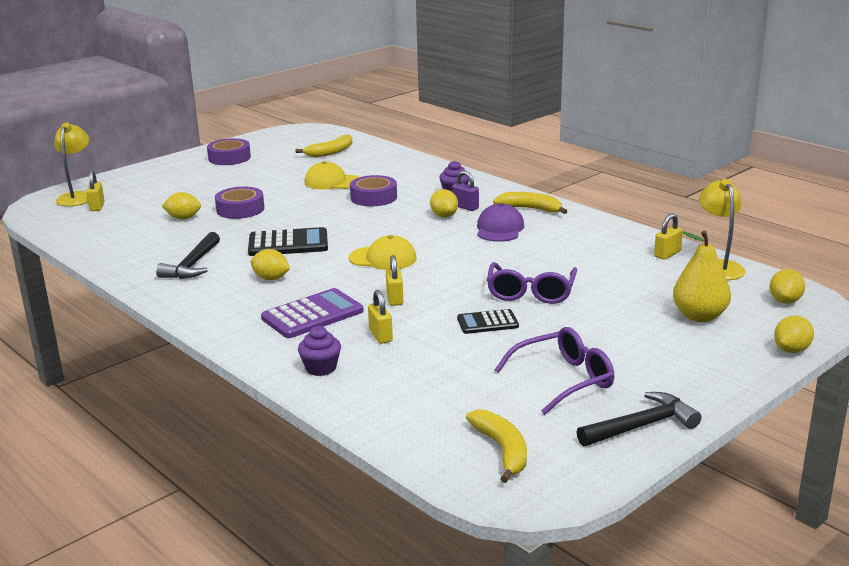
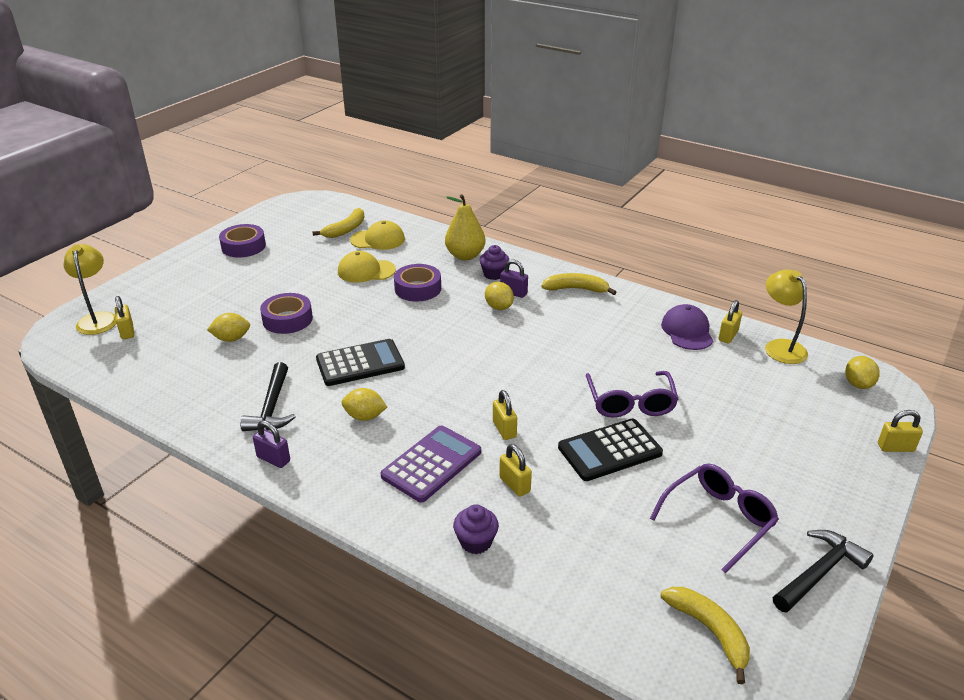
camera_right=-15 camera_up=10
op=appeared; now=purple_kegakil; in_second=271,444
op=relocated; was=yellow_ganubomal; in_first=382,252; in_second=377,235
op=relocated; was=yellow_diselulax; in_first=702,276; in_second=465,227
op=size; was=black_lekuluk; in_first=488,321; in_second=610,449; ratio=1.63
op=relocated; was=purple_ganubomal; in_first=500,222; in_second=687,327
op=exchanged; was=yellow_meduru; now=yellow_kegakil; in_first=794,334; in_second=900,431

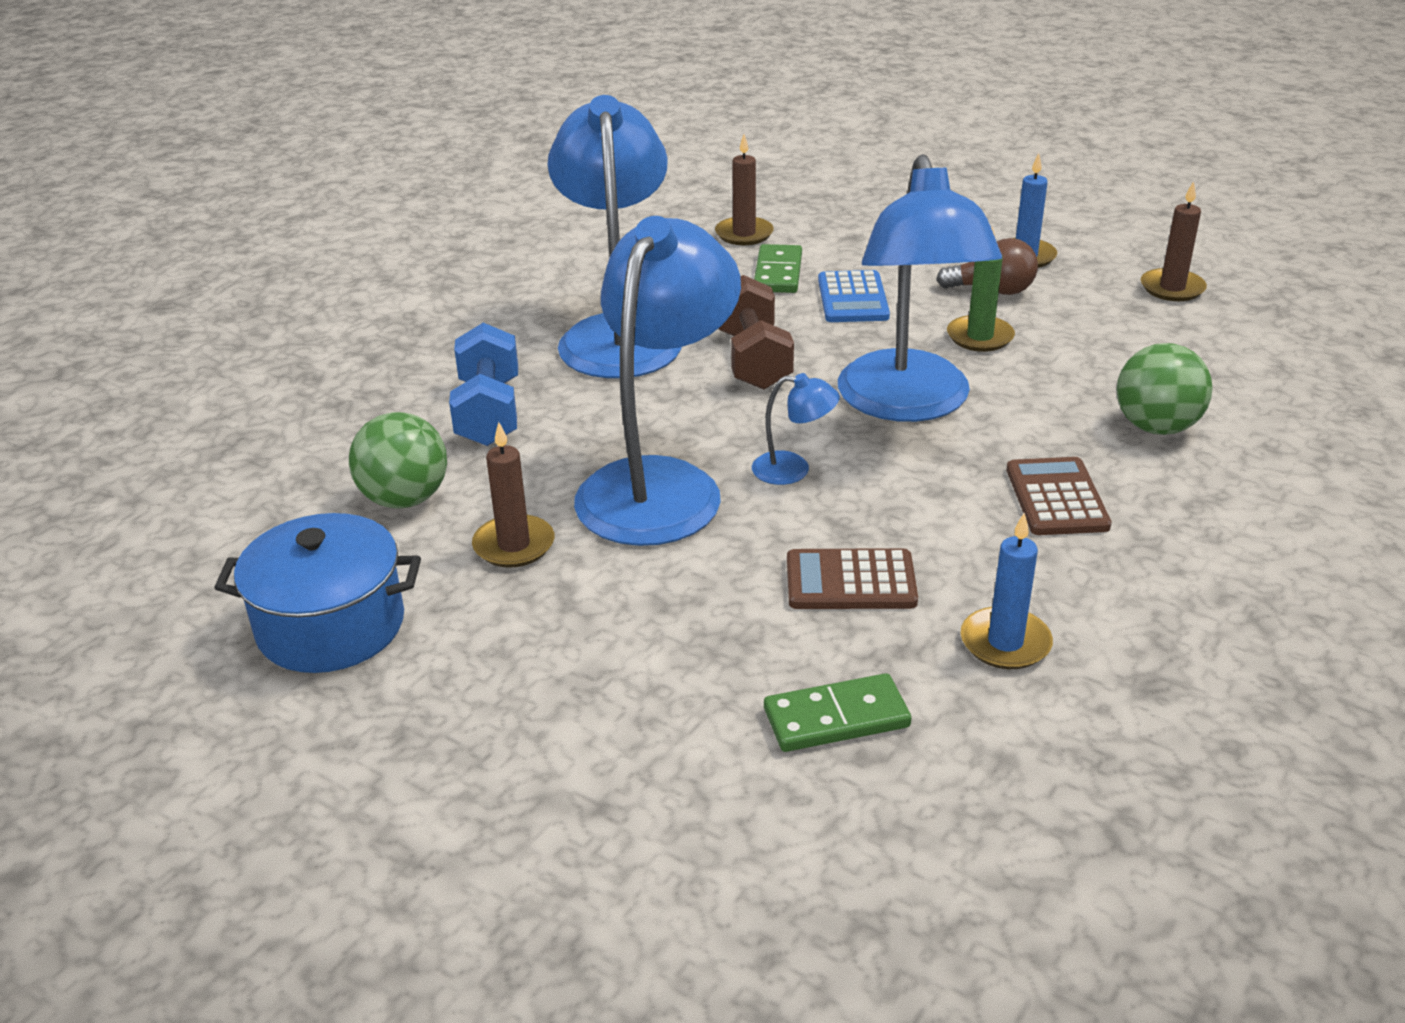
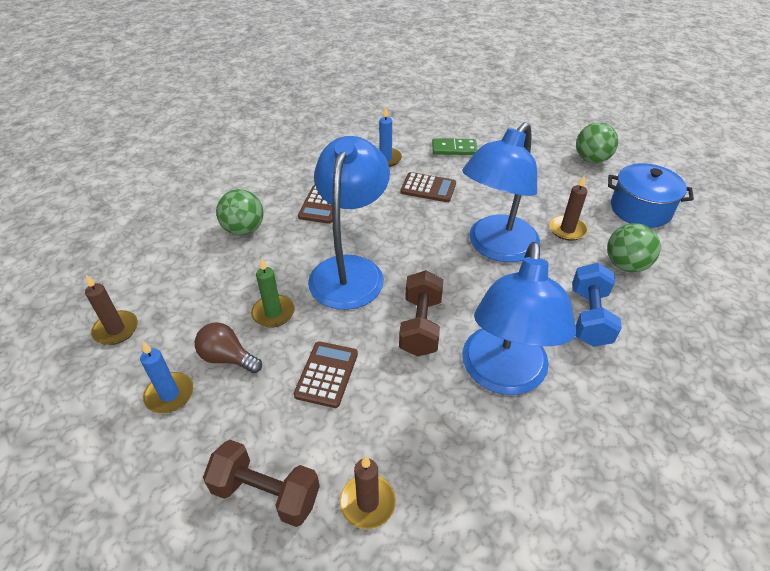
camera_right=-165 camera_up=10
op=appeared; now=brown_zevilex; in_second=261,483
op=colour; was=blue_lekuluk; now=brown_lekuluk; in_first=854,296; in_second=326,374
op=appeared; now=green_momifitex; in_second=597,142
op=missing; was=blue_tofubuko; in_first=796,429
op=missing; was=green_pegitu; in_first=778,268

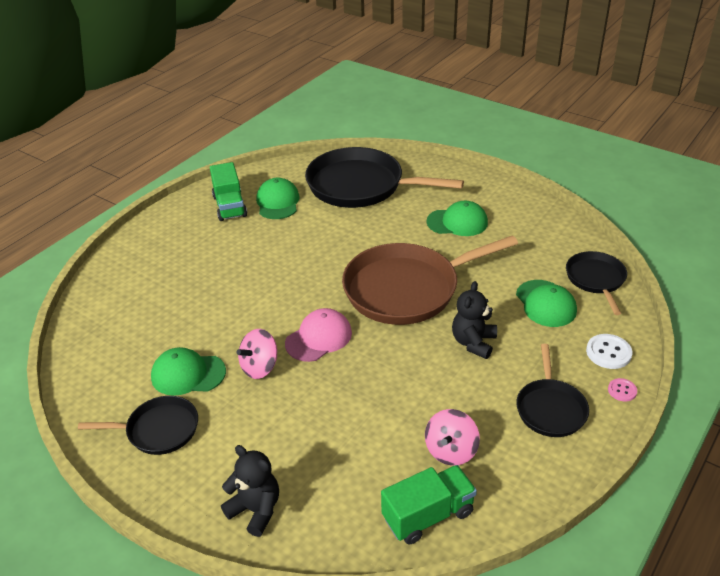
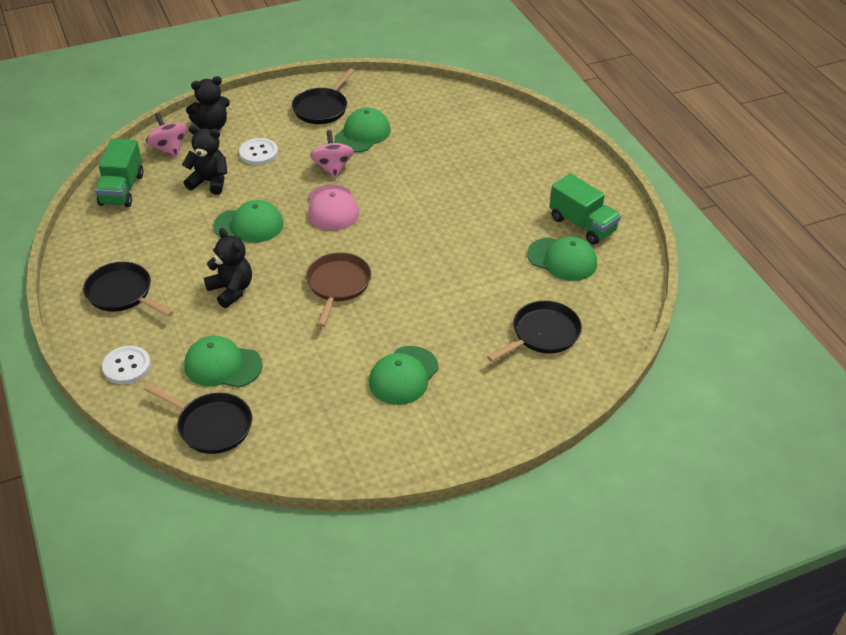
camera_right=120 camera_up=5
op=relocated; was=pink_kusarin; in_first=452,437; in_second=166,135
op=appeared; now=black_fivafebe; in_second=204,160
op=appeared; now=green_ganubomal; in_second=248,221
op=appeared; now=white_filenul; in_second=258,151
op=size; was=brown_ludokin; in_first=430,280; in_second=338,289; ratio=0.53
op=size; was=black_ludokin; in_first=384,177; in_second=534,331; ratio=0.53
op=spun; was=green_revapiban; in_first=228,191; in_second=585,209; clockwise=-150
op=missing; was=pink_filenul; in_first=622,390

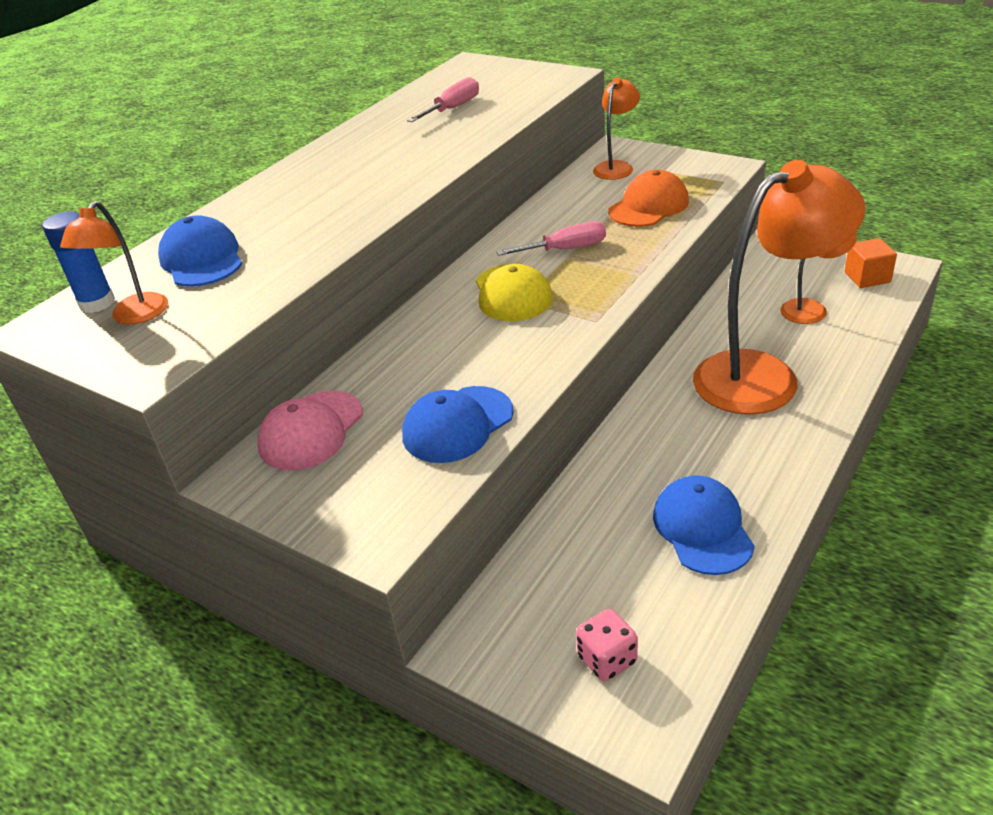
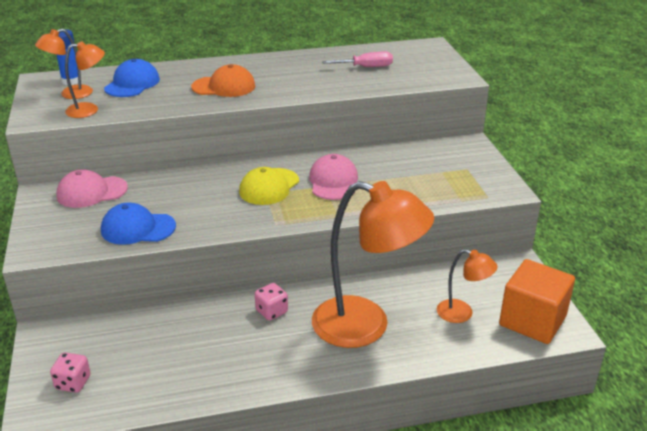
camera_right=40 camera_up=-5
op=relocated; was=orange_tofubuko; in_first=616,128; in_second=85,79
op=relocated; was=orange_ganubomal; in_first=648,198; in_second=223,80
op=appeared; now=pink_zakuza; in_second=271,302
op=exchanged; was=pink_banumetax; now=pink_ganubomal; in_first=551,238; in_second=333,177
op=size; was=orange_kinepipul; in_first=871,263; in_second=537,301; ratio=1.84
op=missing; was=blue_ganubomal; in_first=704,525

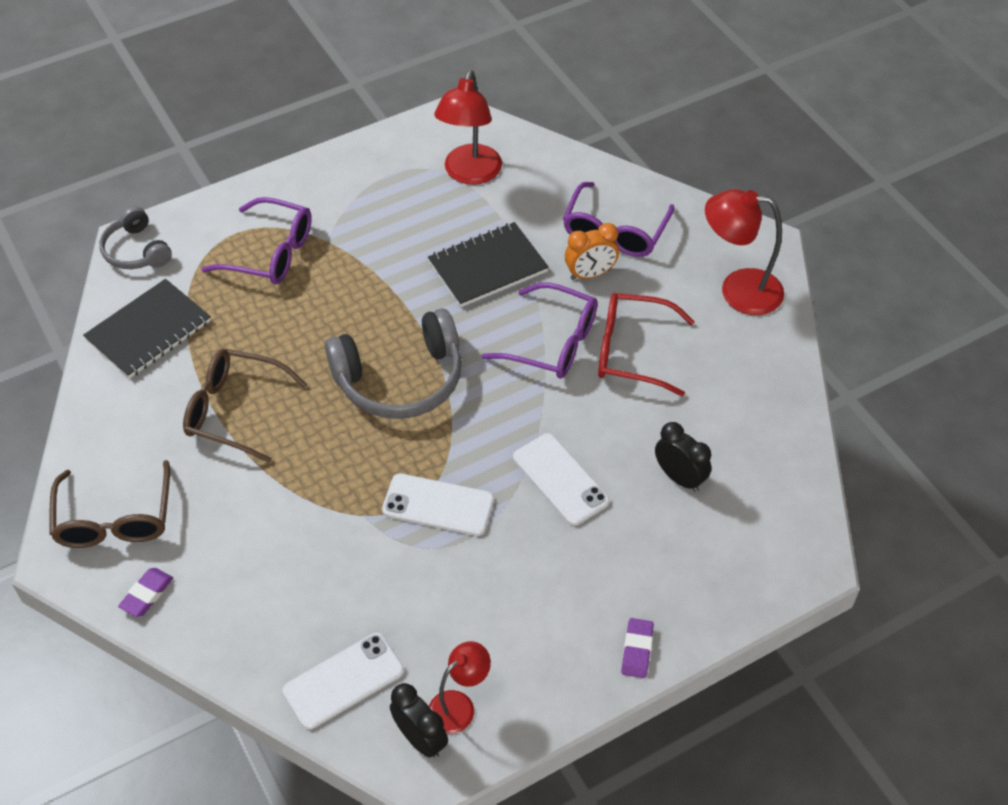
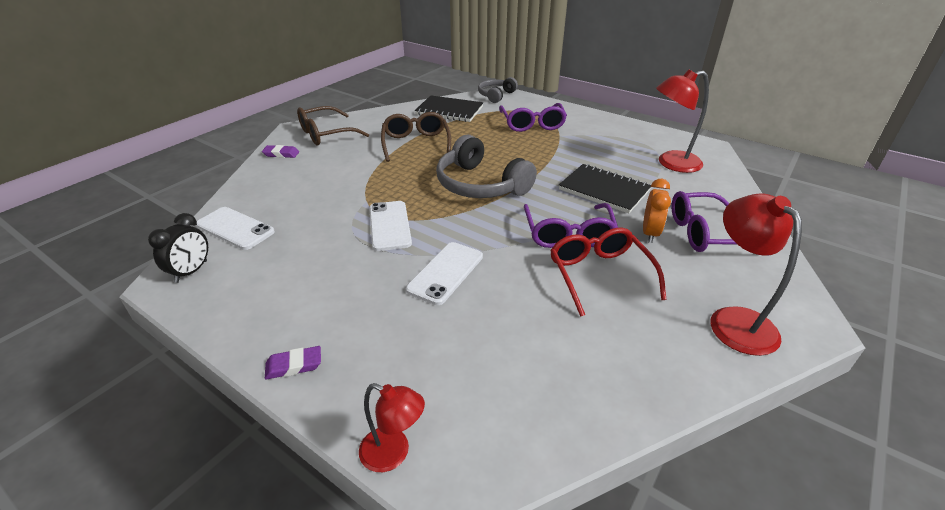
camera_right=65 camera_up=-15
op=relocated; was=red_tofubuko; in_first=460,687; in_second=392,427
op=spun; was=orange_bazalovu; in_first=592,251; in_second=657,211; clockwise=-120
op=missing; was=black_bazalovu; in_first=683,457

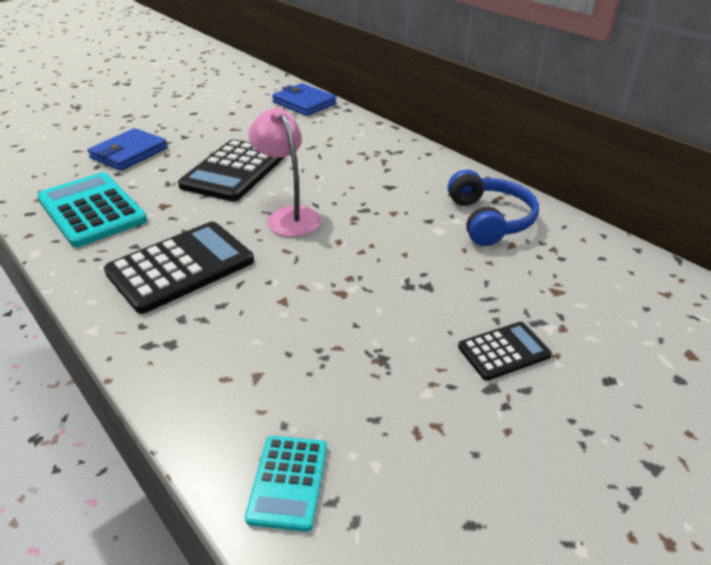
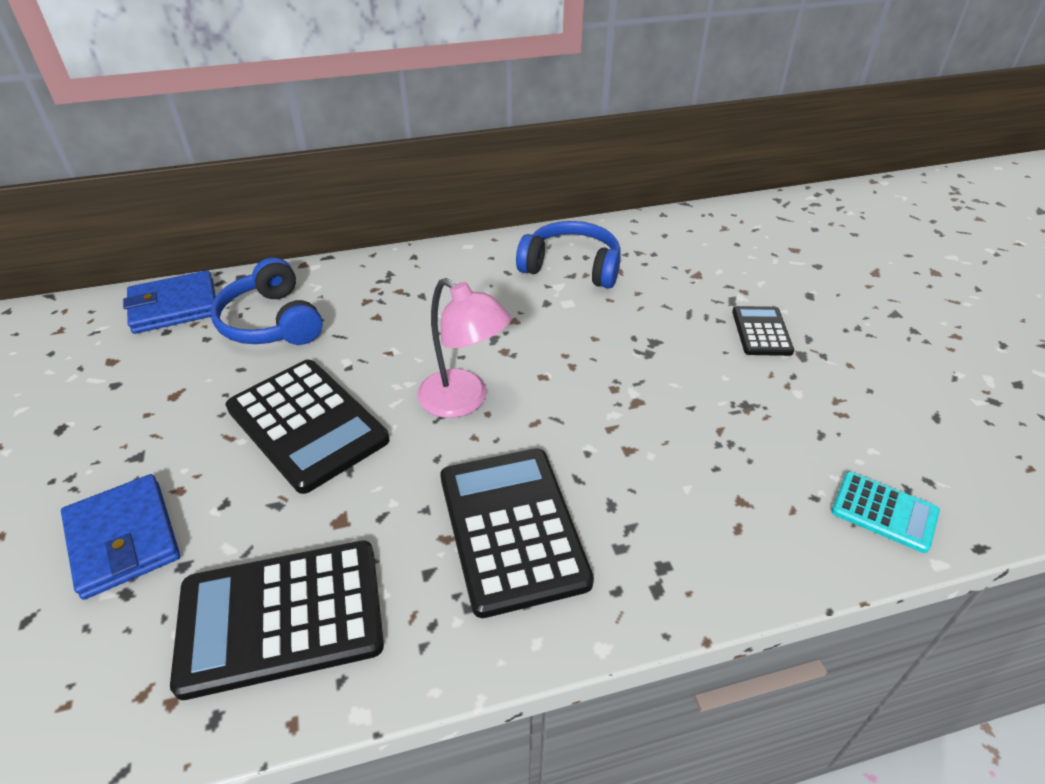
camera_right=-65 camera_up=5
op=colour; was=turquoise_lekuluk; now=black_lekuluk; in_first=92,209; in_second=277,620
op=appeared; now=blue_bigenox; in_second=266,301
op=spun; was=pink_tofubuko; in_first=285,172; in_second=464,348; clockwise=-135

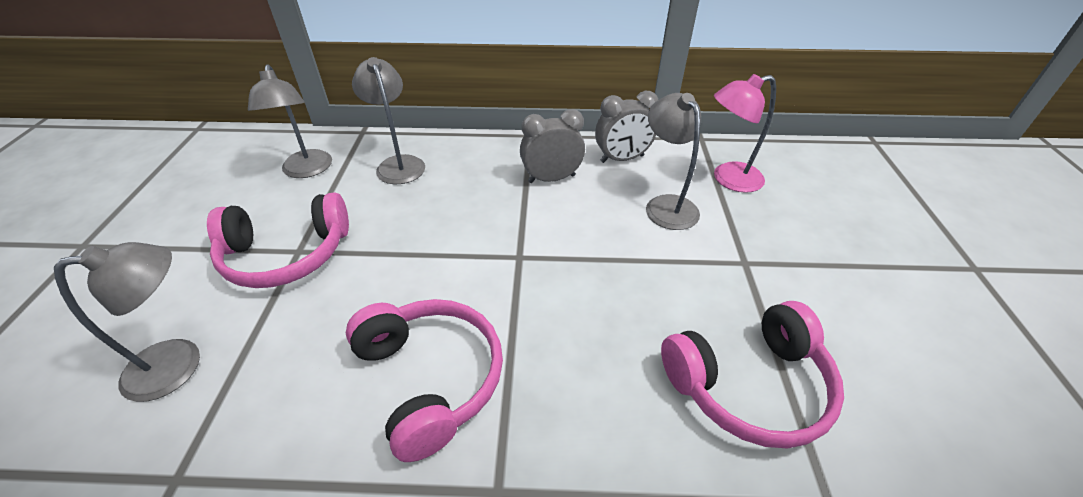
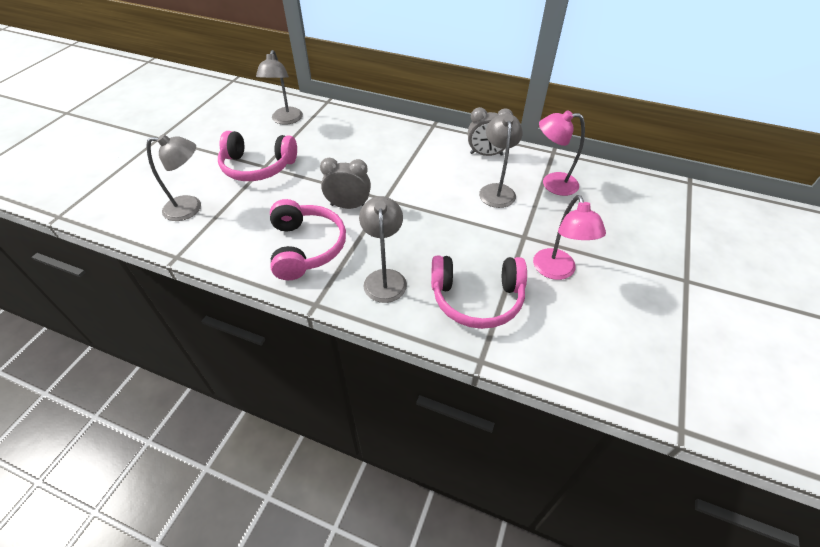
camera_right=20 camera_up=5
op=relocated; was=grey_bazalovu; in_first=552,146; in_second=345,183
op=relocated; was=grey_tofubuko; in_first=388,120; in_second=383,249
op=appeared; now=pink_tofubuko; in_second=569,237

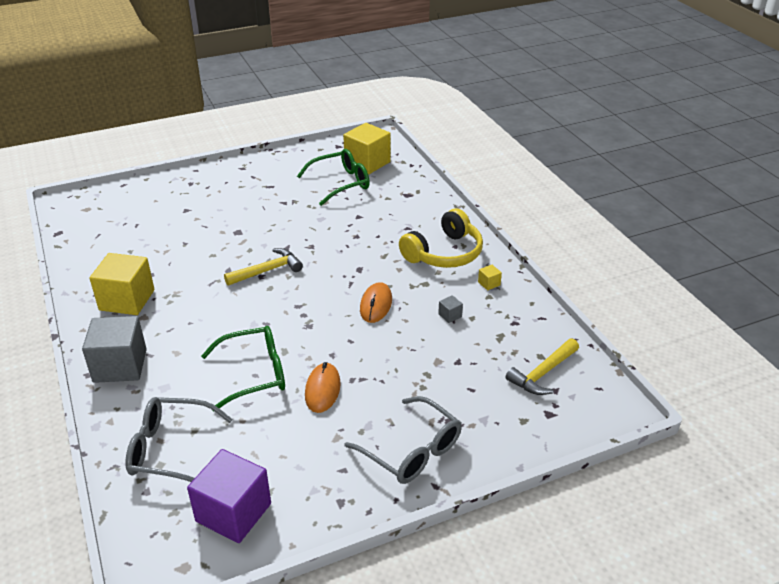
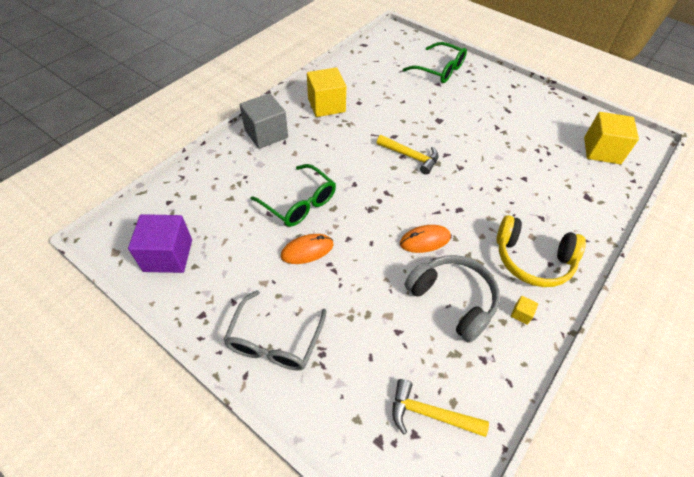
camera_right=60 camera_up=15
op=relocated; was=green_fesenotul; in_first=333,177; in_second=435,62
op=exchanged; was=grey_kinepipul; now=grey_bigenox; in_first=450,309; in_second=452,299
op=missing; was=grey_fesenotul; in_first=179,439

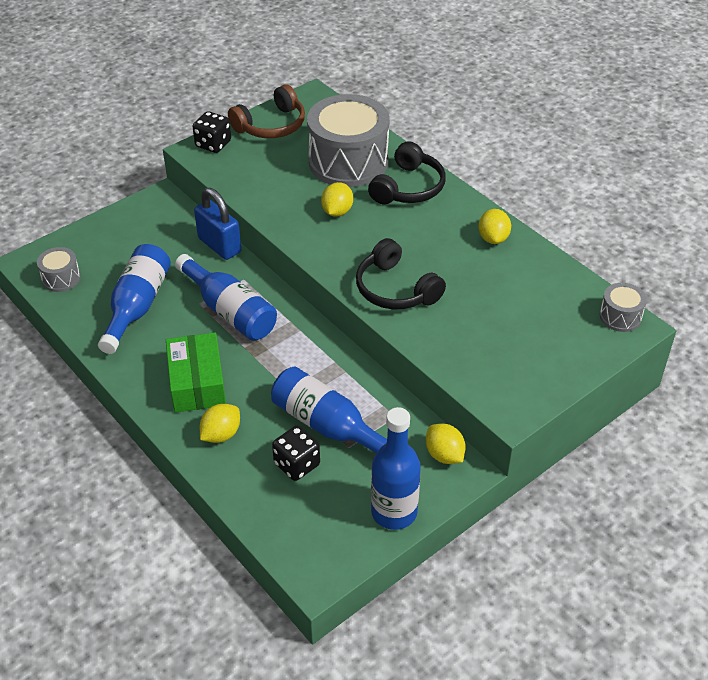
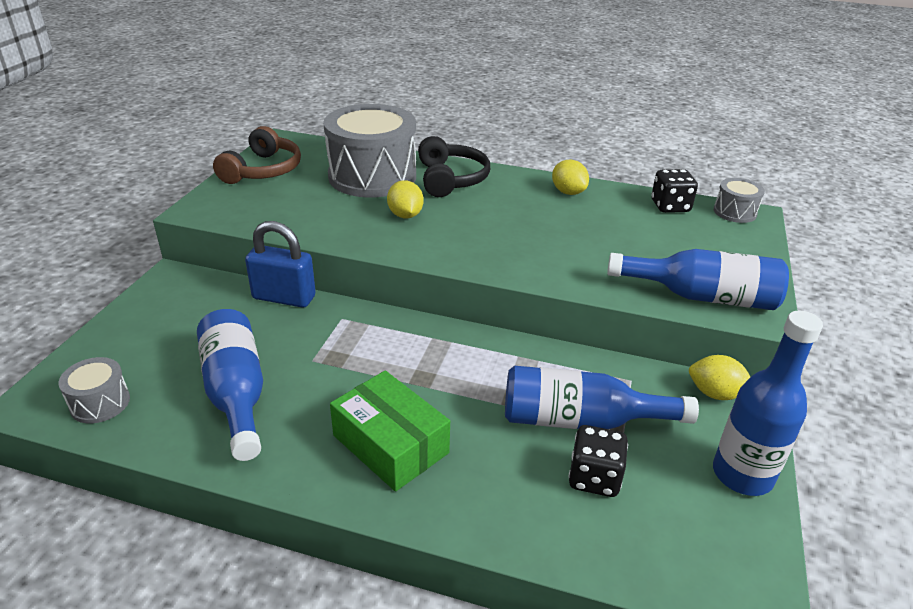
camera_right=-35 camera_up=-10
op=relocated; was=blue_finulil; in_first=226,297; in_second=698,279
op=relocated; was=black_zakuza; in_first=211,132; in_second=674,191
op=missing; was=yellow_meduru; in_first=220,423
op=missing; was=black_bigenox; in_first=401,273

